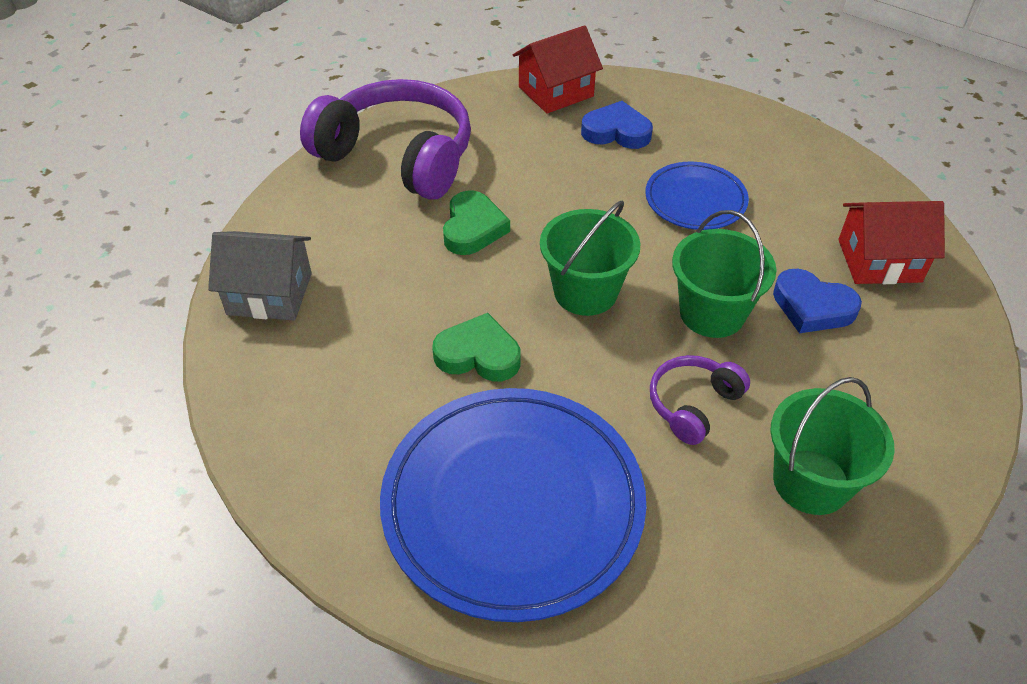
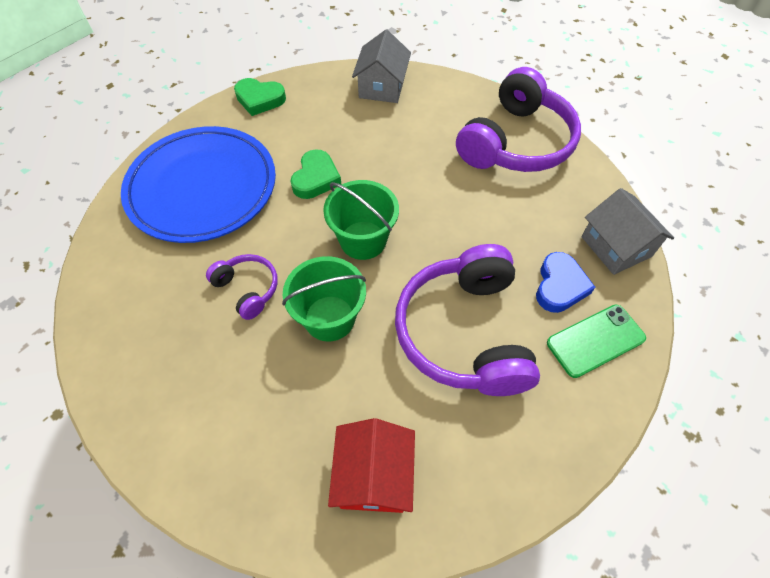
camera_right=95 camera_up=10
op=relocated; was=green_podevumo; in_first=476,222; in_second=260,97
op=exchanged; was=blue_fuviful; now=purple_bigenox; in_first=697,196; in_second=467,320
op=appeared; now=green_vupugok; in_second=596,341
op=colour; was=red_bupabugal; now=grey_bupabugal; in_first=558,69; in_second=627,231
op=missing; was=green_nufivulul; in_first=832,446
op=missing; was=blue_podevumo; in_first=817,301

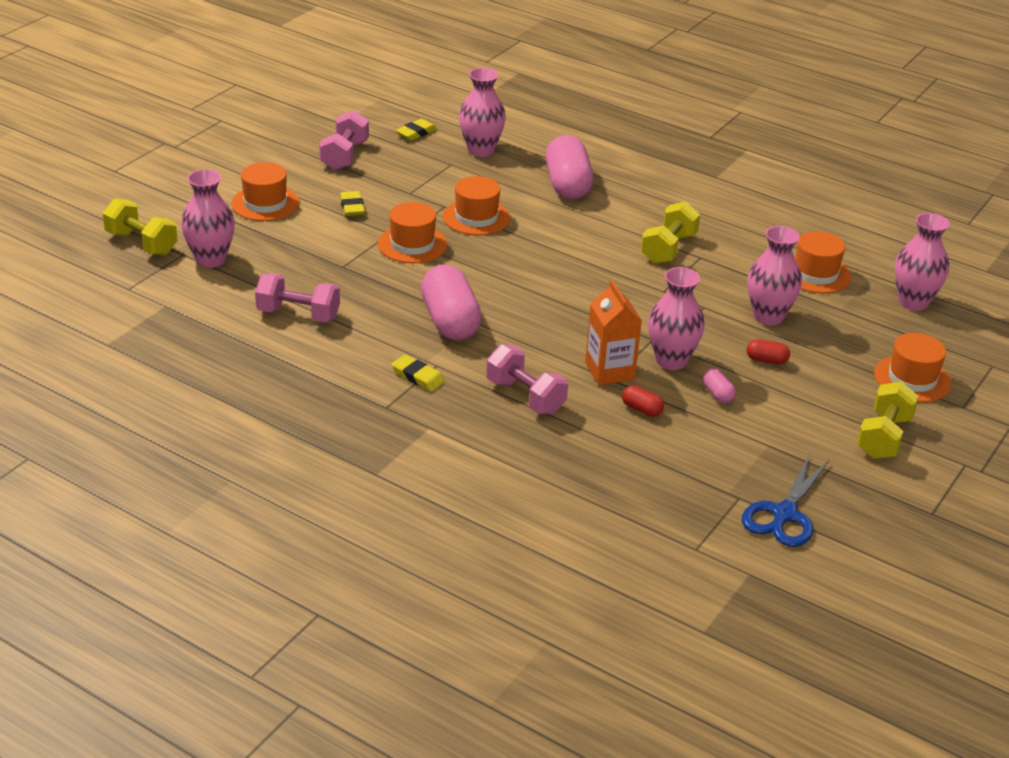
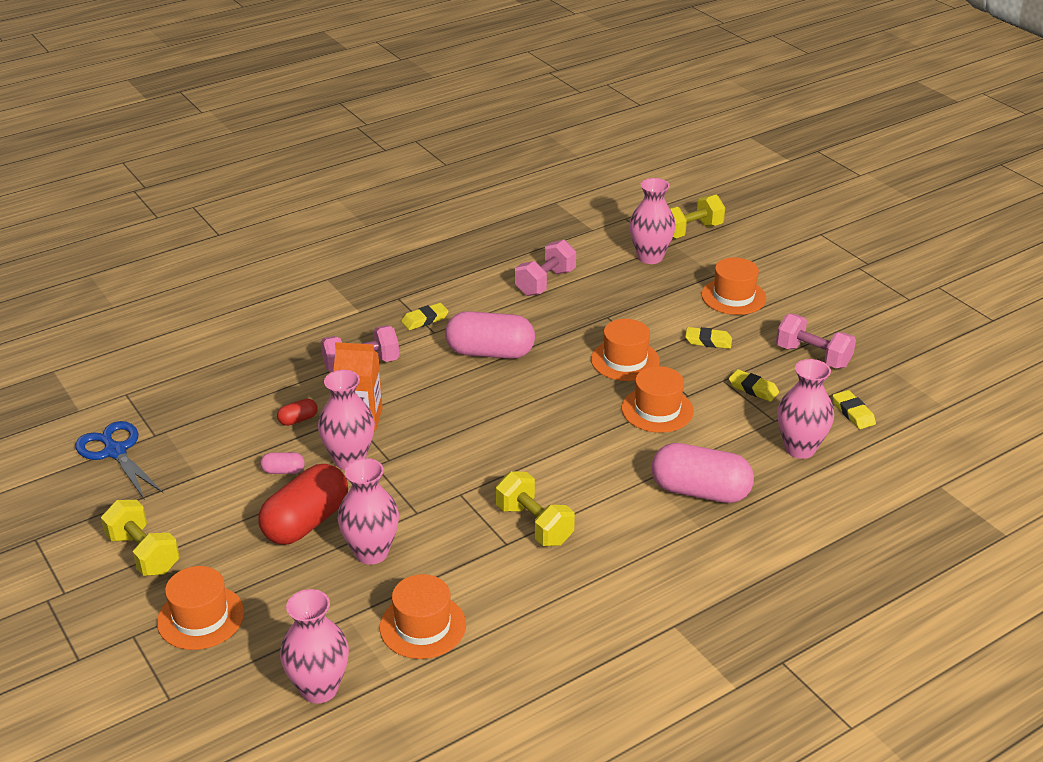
camera_right=115 camera_up=0
op=size; was=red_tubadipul; in_first=768,352; in_second=303,504; ratio=2.29
op=appeared; now=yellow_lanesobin; in_second=754,385

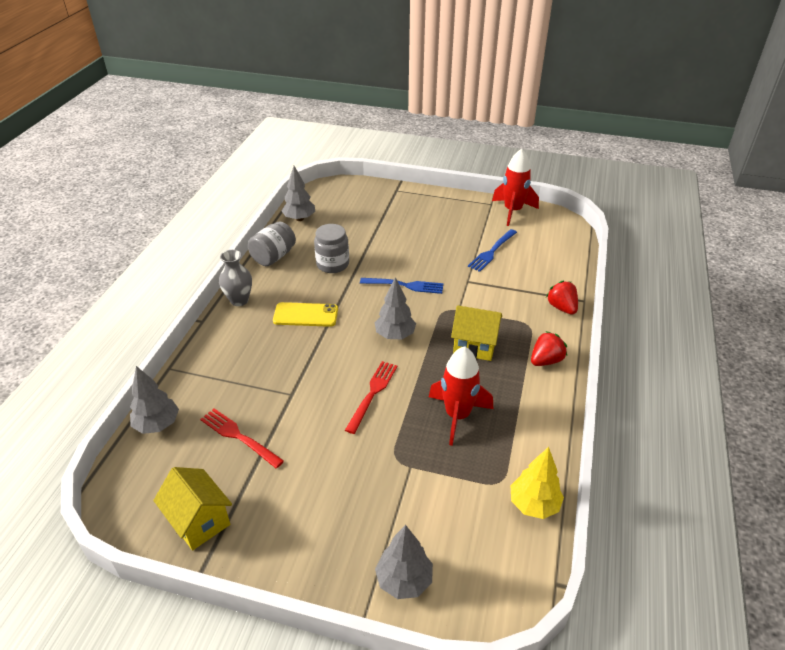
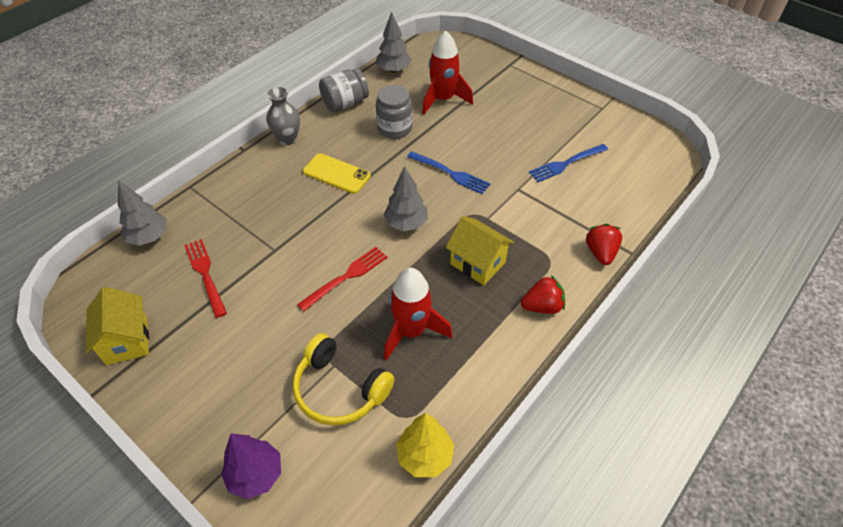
camera_right=25 camera_up=10
op=colour; was=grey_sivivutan; now=purple_sivivutan; in_first=404,562; in_second=251,466
op=appeared; now=yellow_bigenox; in_second=344,379
op=relocated; was=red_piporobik; in_first=515,187; in_second=447,72

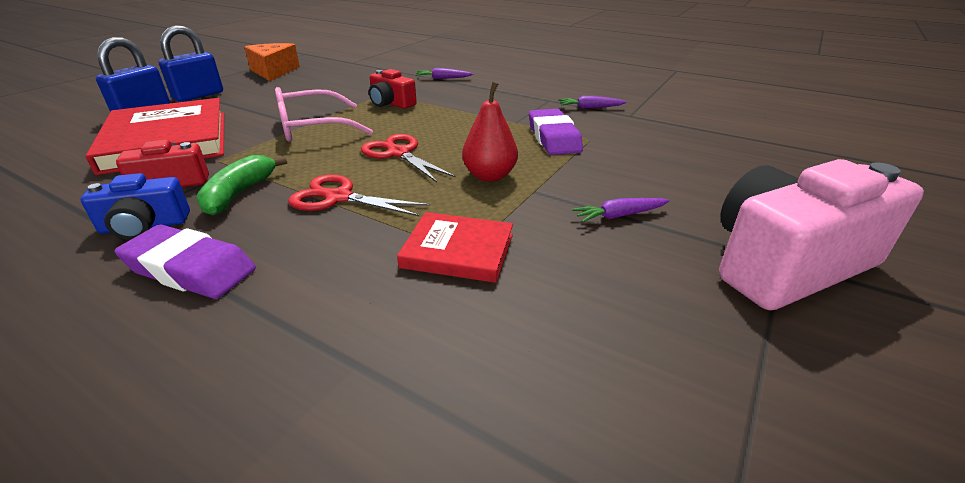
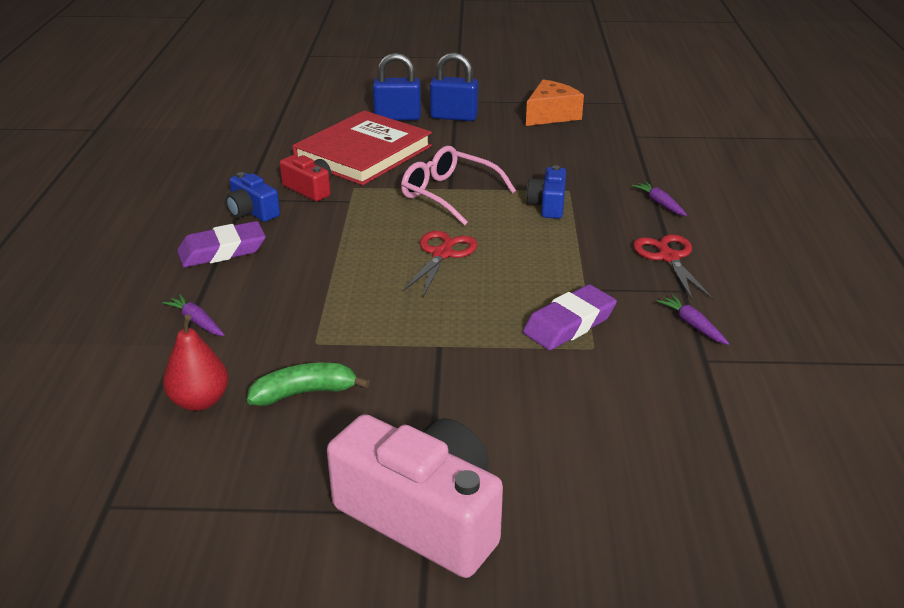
camera_right=60 camera_up=0
op=relocated; was=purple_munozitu; in_first=621,210; in_second=193,315
op=relocated; was=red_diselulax; in_first=490,132; in_second=196,362
op=spun; was=purple_lanesobin; in_first=185,261; in_second=221,244; clockwise=75
op=relocated; was=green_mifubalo; in_first=241,185; in_second=308,384
op=colour; was=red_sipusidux; now=blue_sipusidux; in_first=393,89; in_second=546,192
op=relocated; was=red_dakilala; in_first=359,195; in_second=673,267
op=missing; was=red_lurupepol; in_first=455,247

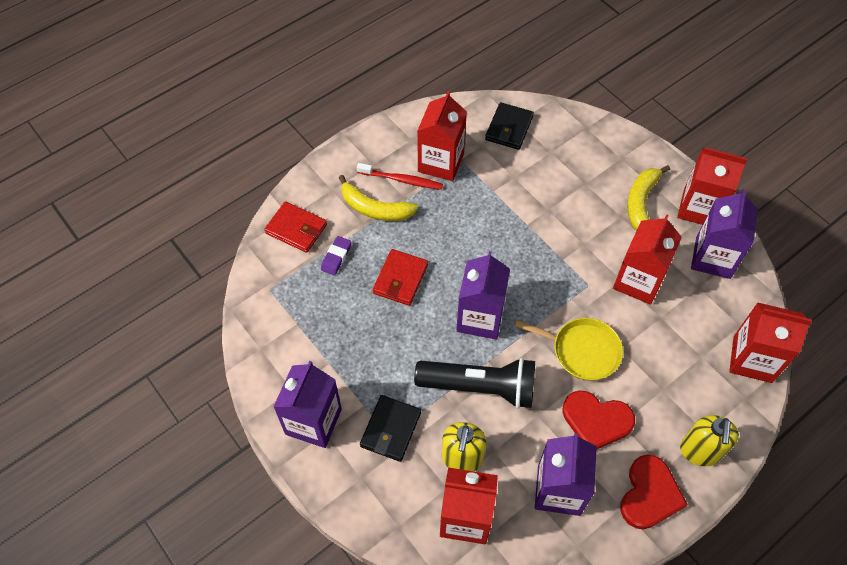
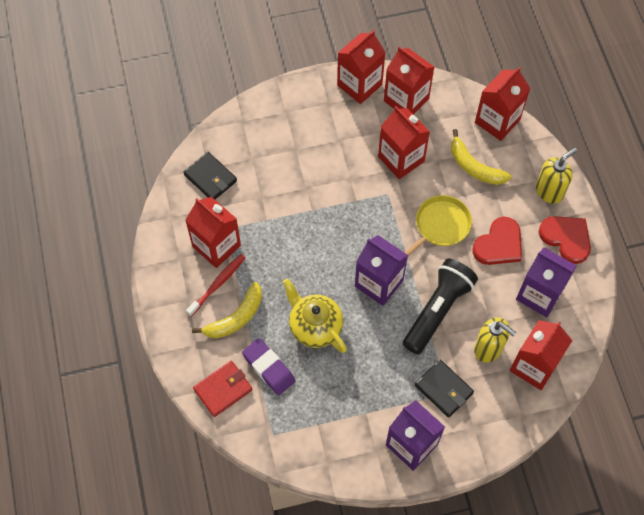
camera_right=-65 camera_up=5
op=size; was=purple_lanesobin; in_first=336,255; in_second=269,366; ratio=1.56
op=exchanged; was=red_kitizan; now=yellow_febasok; in_first=400,277; in_second=315,316
op=colour; was=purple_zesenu; now=red_zesenu; in_first=724,234; in_second=409,80
op=relocated; was=yellow_mifubalo; in_first=648,197; in_second=481,157
op=spun; was=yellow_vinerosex; in_first=709,440; in_second=556,176; clockwise=-75

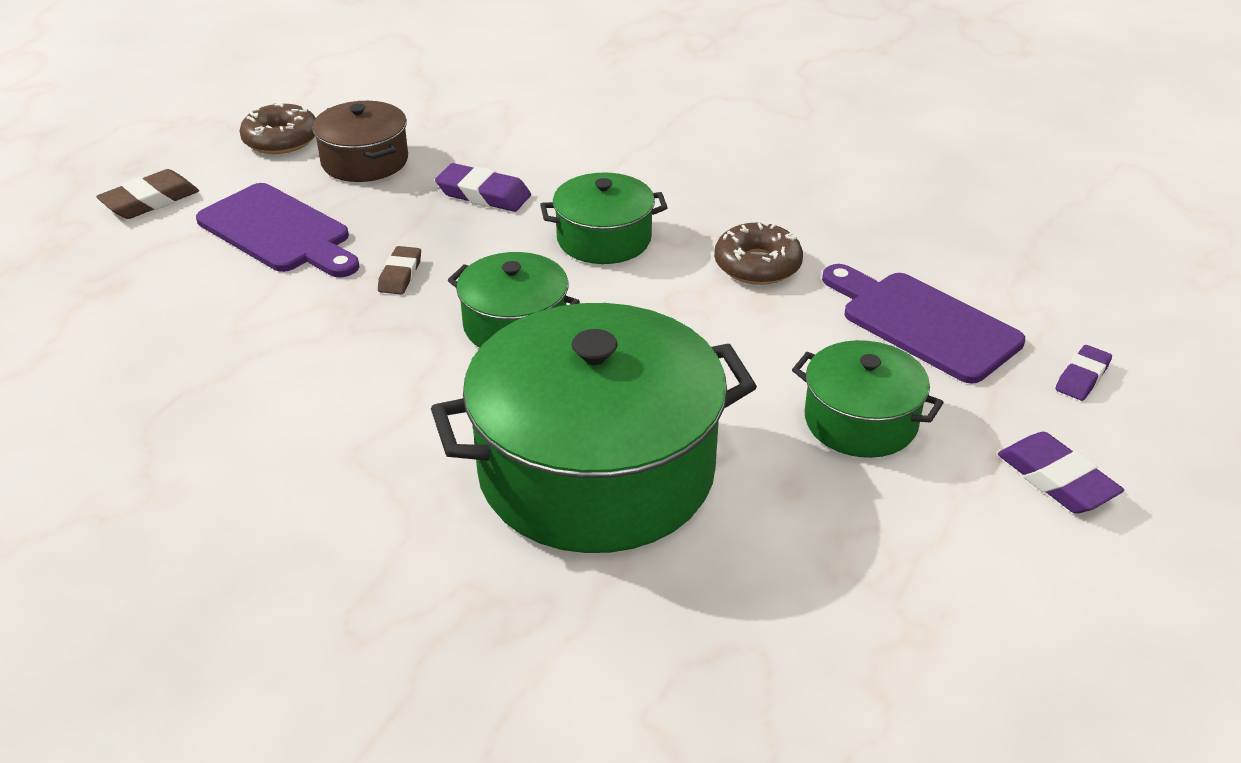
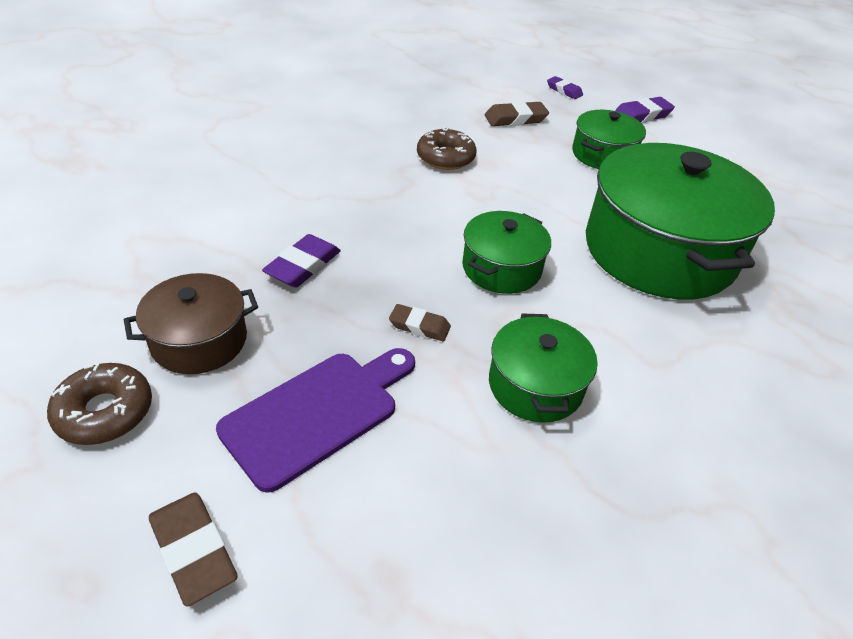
camera_right=-85 camera_up=5
op=exchanged; was=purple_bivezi; now=brown_lanesobin; in_first=923,324; in_second=517,113
op=relocated; was=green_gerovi; in_first=604,218; in_second=543,368

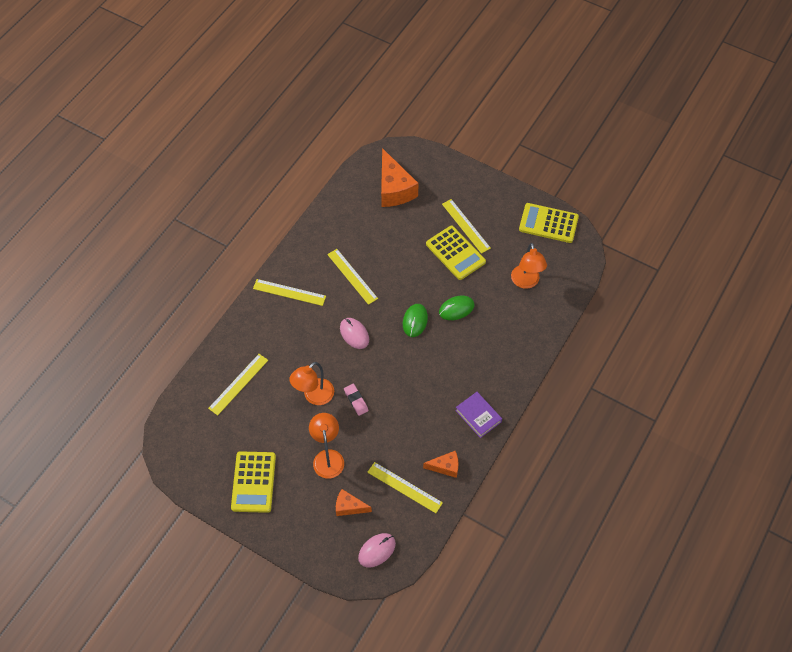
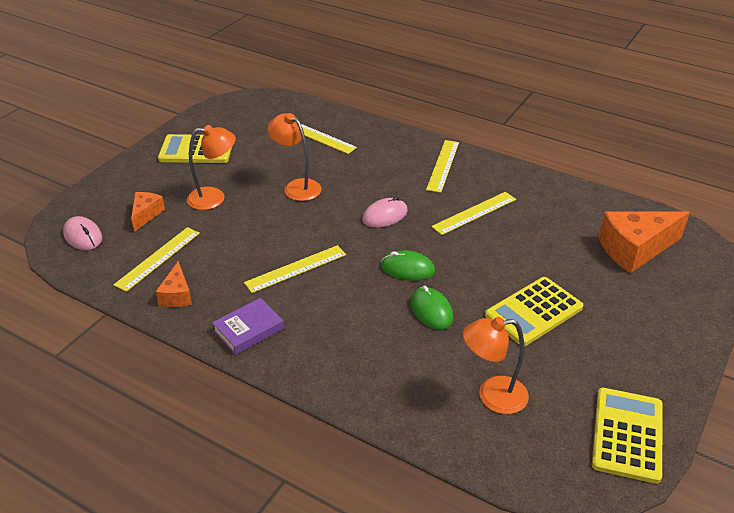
camera_right=90 camera_up=-20
op=relocated; was=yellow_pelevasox; in_first=466,226; in_second=295,269
op=missing; was=pink_lanesobin; in_first=356,400

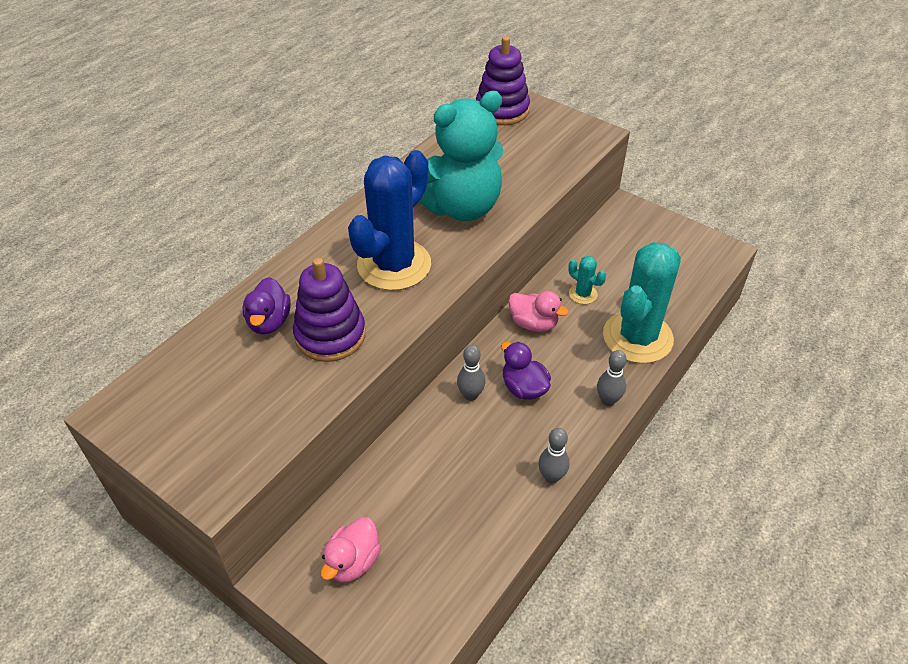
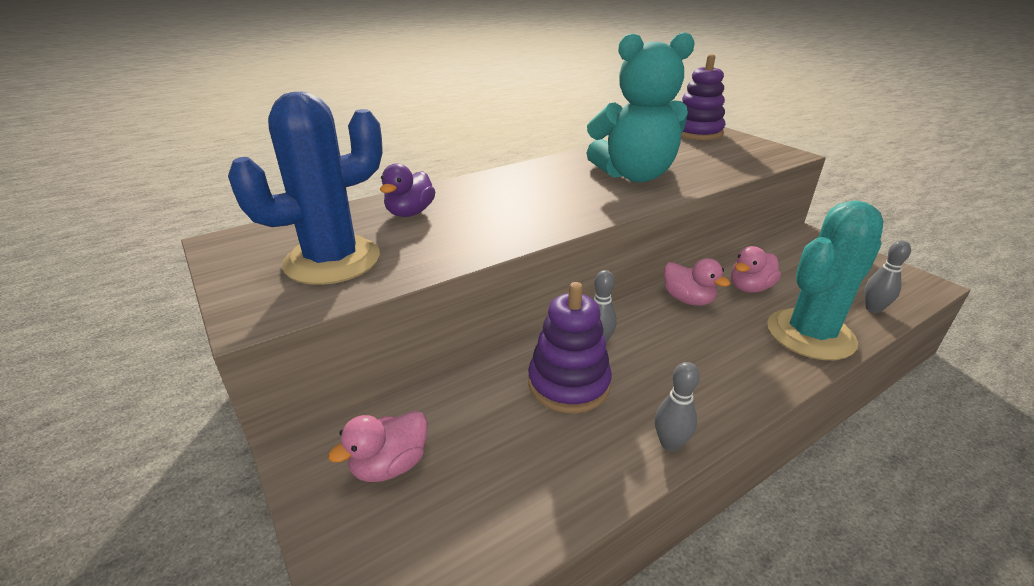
camera_right=20 camera_up=-15
op=relocated; was=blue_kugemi; in_first=389,220; in_second=305,188
op=relocated; was=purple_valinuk; in_first=329,310; in_second=570,347
op=exchanged; was=turquoise_kugemi; now=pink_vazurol; in_first=587,280; in_second=756,269
op=relocated; was=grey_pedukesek; in_first=612,378; in_second=887,276
op=missing; was=purple_vazurol; in_first=526,371

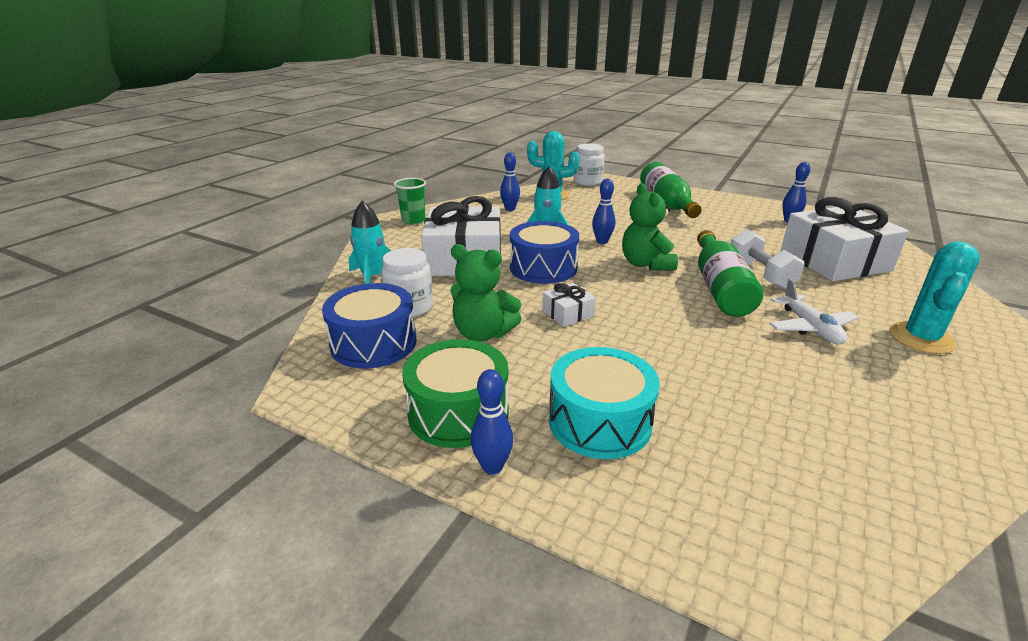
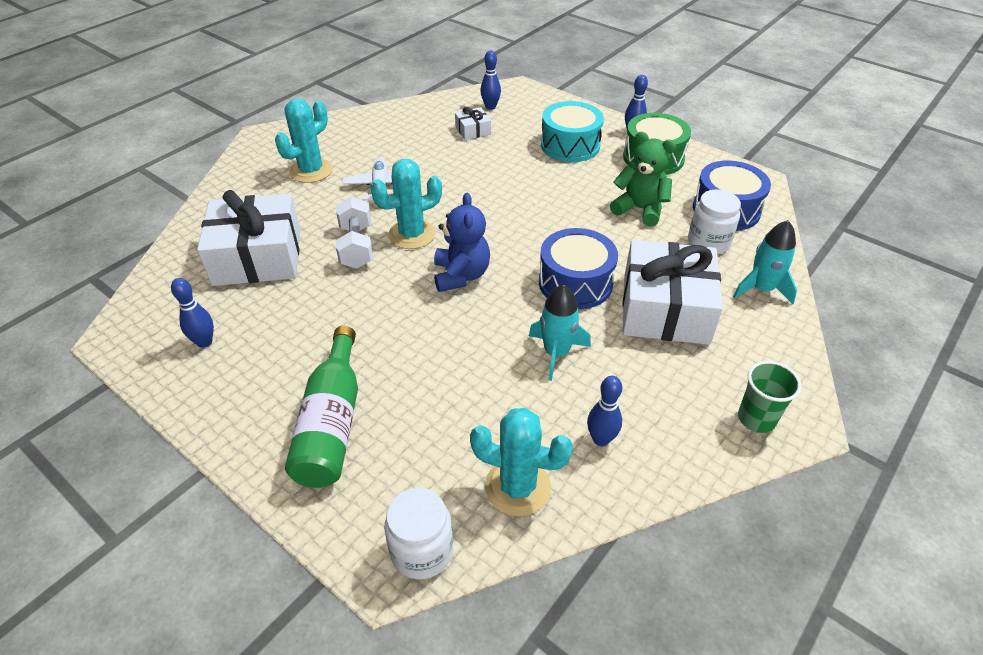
camera_right=-170 camera_up=15
op=exchanged; was=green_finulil; now=turquoise_kugemi; in_first=730,273; in_second=406,204
op=colour; was=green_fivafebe; now=blue_fivafebe; in_first=650,226; in_second=462,242
op=relocated; was=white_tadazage; in_first=569,305; in_second=473,123
op=relocated; was=blue_pedukesek; in_first=603,211; in_second=490,80

